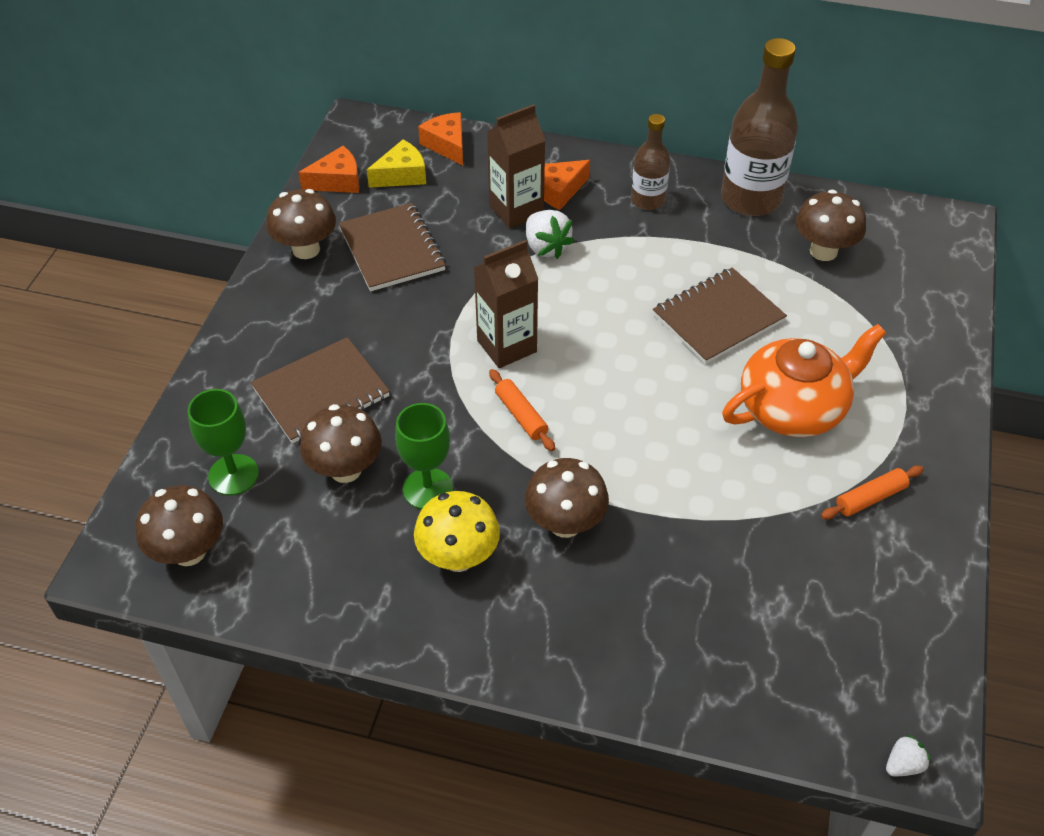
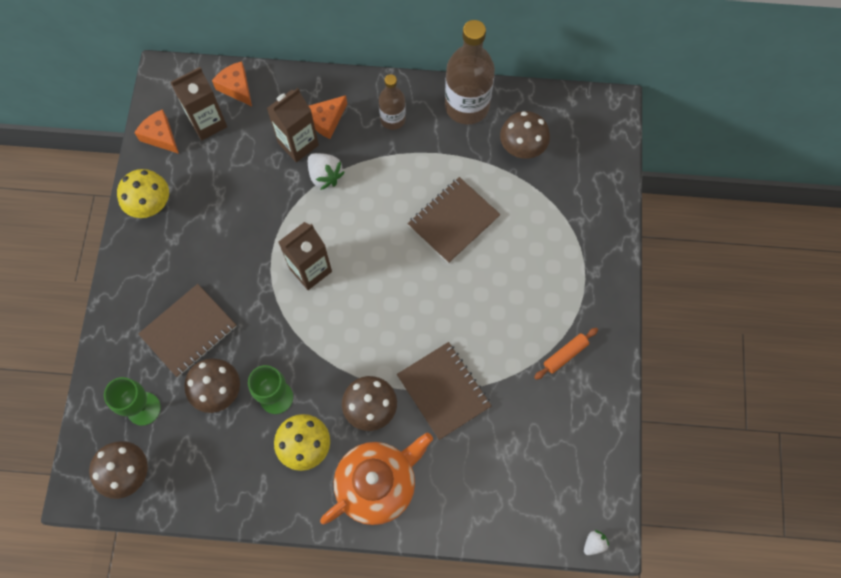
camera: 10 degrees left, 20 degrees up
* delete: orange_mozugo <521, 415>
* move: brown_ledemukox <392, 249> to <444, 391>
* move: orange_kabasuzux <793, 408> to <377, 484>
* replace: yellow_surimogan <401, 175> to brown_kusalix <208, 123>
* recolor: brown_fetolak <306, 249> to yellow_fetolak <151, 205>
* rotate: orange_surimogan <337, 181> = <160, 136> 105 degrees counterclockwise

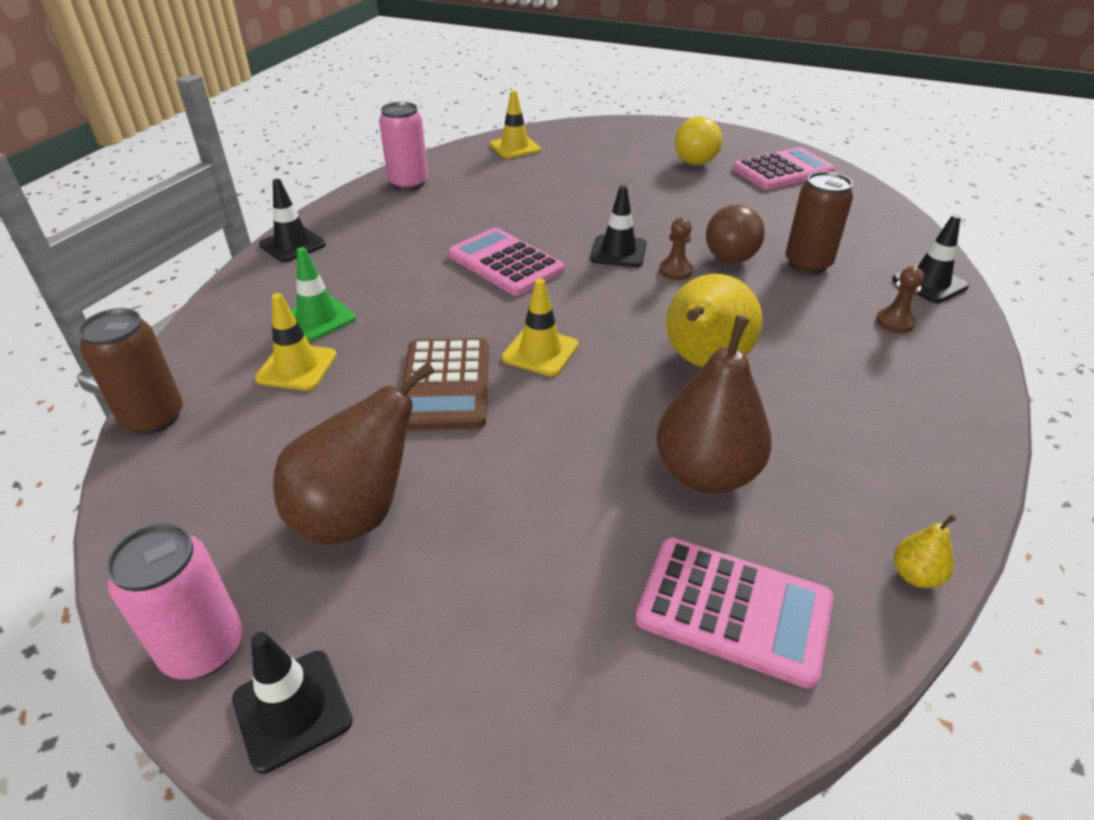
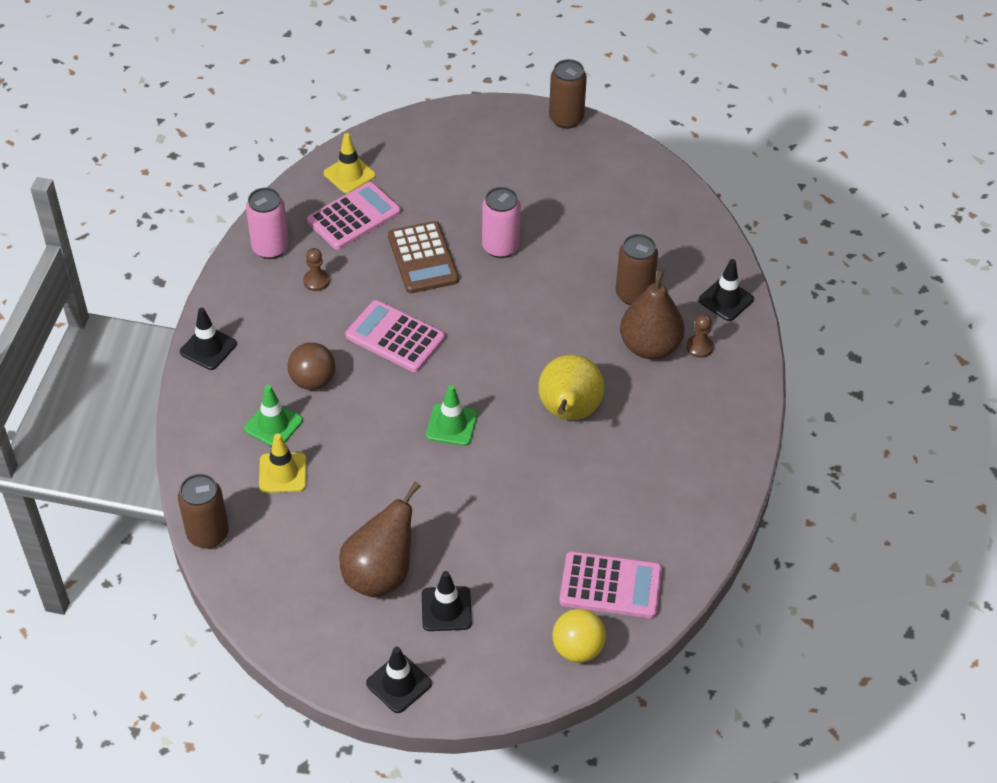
camera: 15 degrees left, 10 degrees up
* delete: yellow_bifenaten <915, 575>
* insert: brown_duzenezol <566, 119>
* move: pink_duzenezol <203, 648> to <500, 247>
* move: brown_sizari <445, 385> to <422, 258>
* move: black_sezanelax <618, 252> to <446, 609>
* move: brown_bifenaten <706, 473> to <650, 346>
* move: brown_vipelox <675, 271> to <316, 281>
* move: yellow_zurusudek <695, 163> to <577, 649>
* move: brown_zurusudek <730, 259> to <313, 381>
* move: pink_sizari <782, 170> to <354, 217>
* recolor: yellow_sezanelax <540, 352> to green_sezanelax <451, 425>

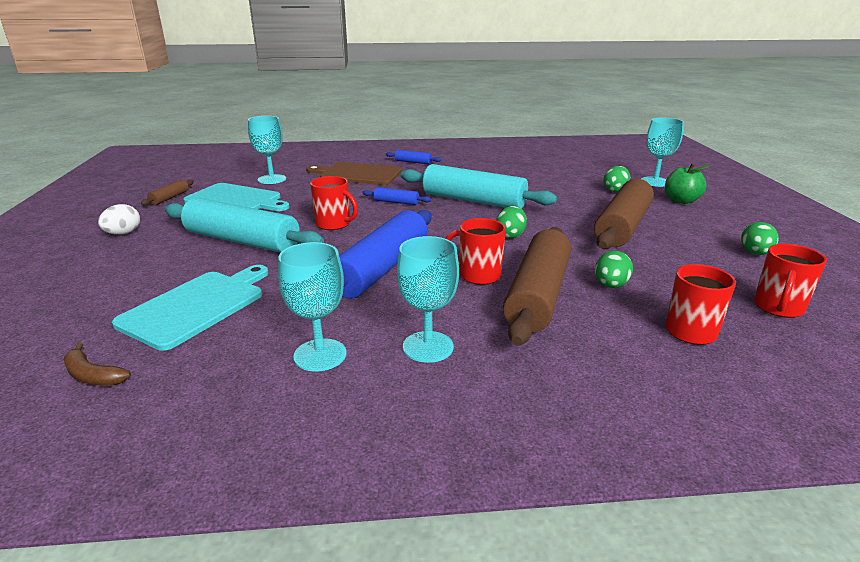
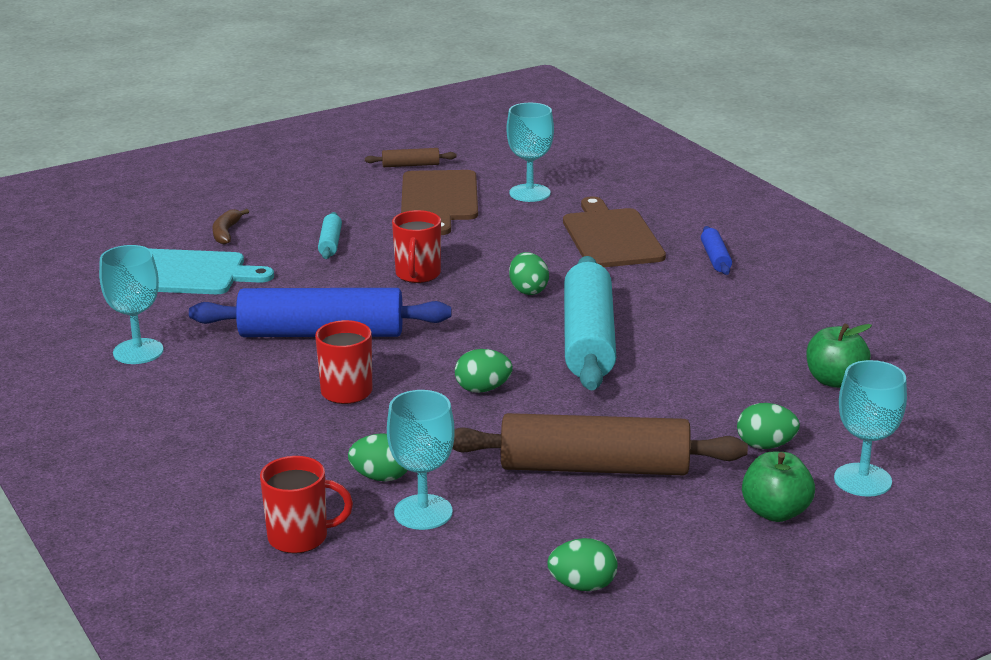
camera: 65 degrees right, 0 degrees up
* delete: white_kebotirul <123, 233>
* delete: brown_mozugo <538, 295>
* delete: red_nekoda <778, 308>
* insert: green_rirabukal <834, 380>
* move: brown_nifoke <92, 375> to <226, 232>
* move: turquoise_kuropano <428, 347> to <423, 512>
* replace: blue_mozugo <396, 202> to green_kebotirul <528, 290>
* recolor: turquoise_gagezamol <236, 200> to brown_gagezamol <439, 199>
* resize: turquoise_mozugo <242, 241> = <330, 243> x0.43

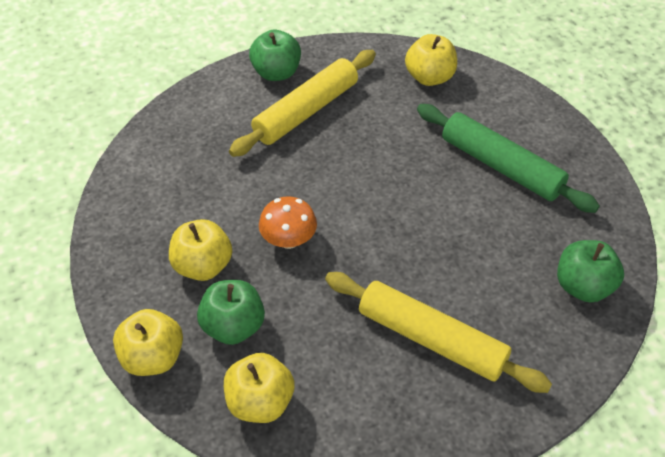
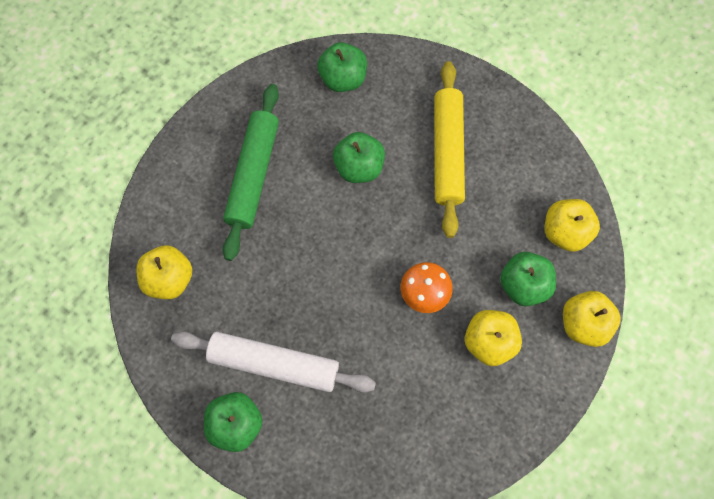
camera: 120 degrees left, 20 degrees up
* insert: green_rirabukal <359, 167>
* recolor: yellow_mozugo <306, 111> to white_mozugo <274, 364>

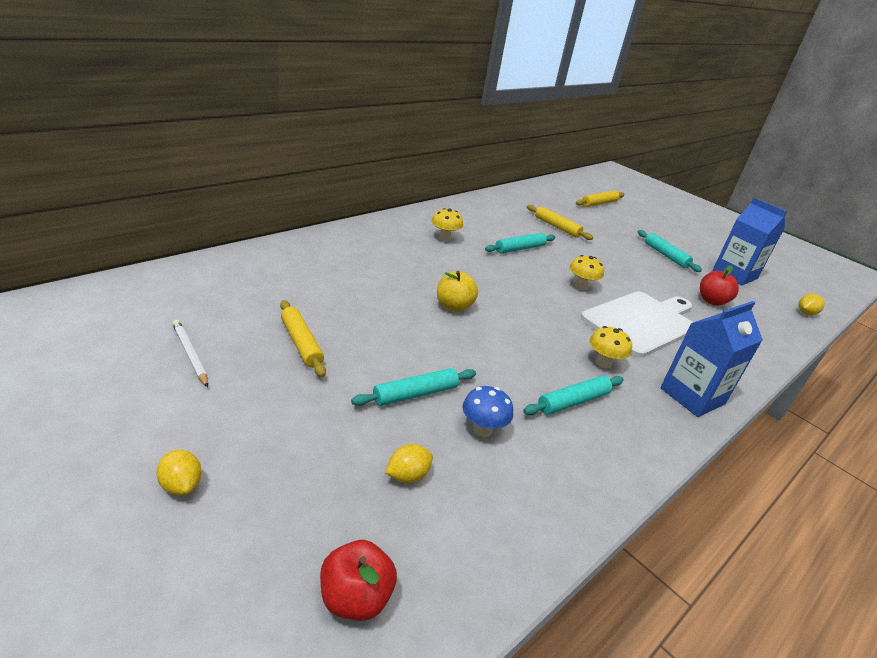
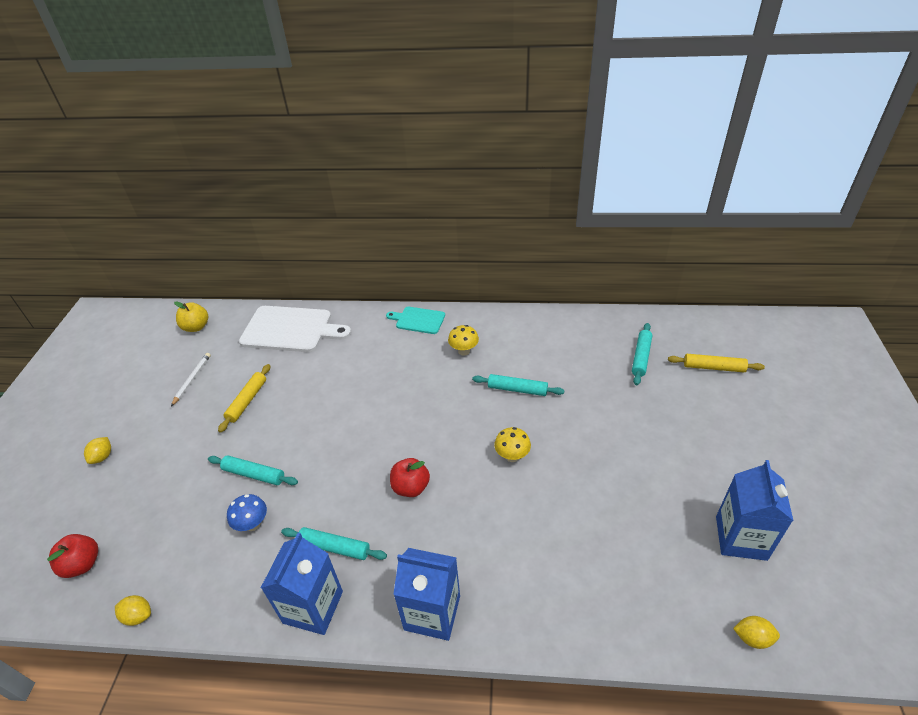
camera: 55 degrees right, 10 degrees up
* delete: yellow_mozugo <557, 227>
* delete: yellow_fetolak <603, 363>
* insert: blue_kusalix <313, 607>
* insert: turquoise_gagezamol <418, 320>
* move: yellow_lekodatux <407, 476> to <138, 616>
* move: yellow_rirabukal <454, 306> to <196, 327>
* move: white_gagezamol <642, 322> to <291, 329>
* move: turquoise_mozugo <665, 255> to <641, 357>
* move: red_rirabukal <711, 301> to <411, 487>

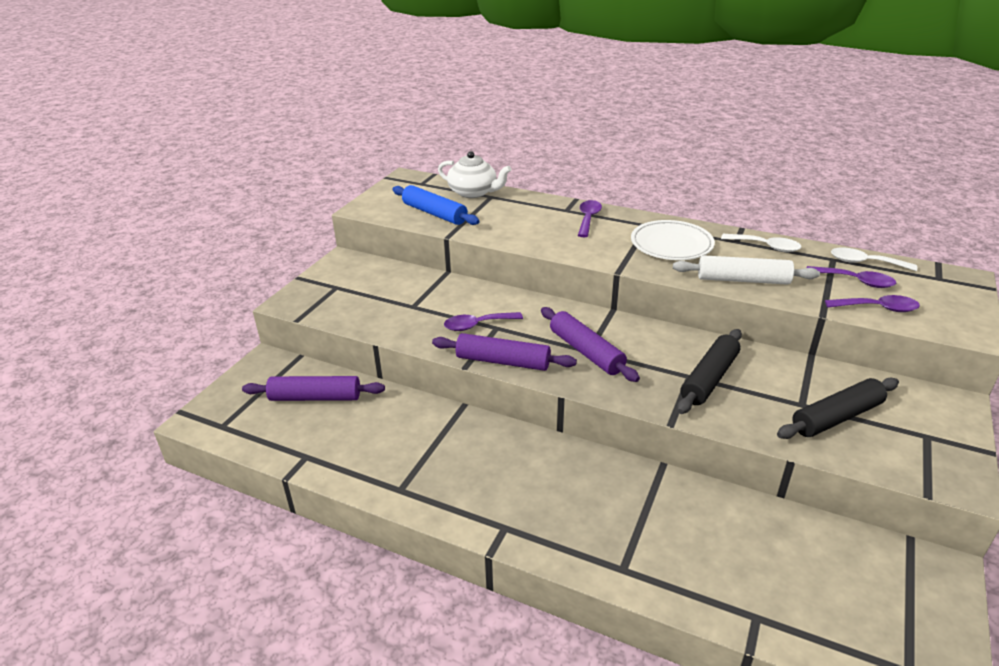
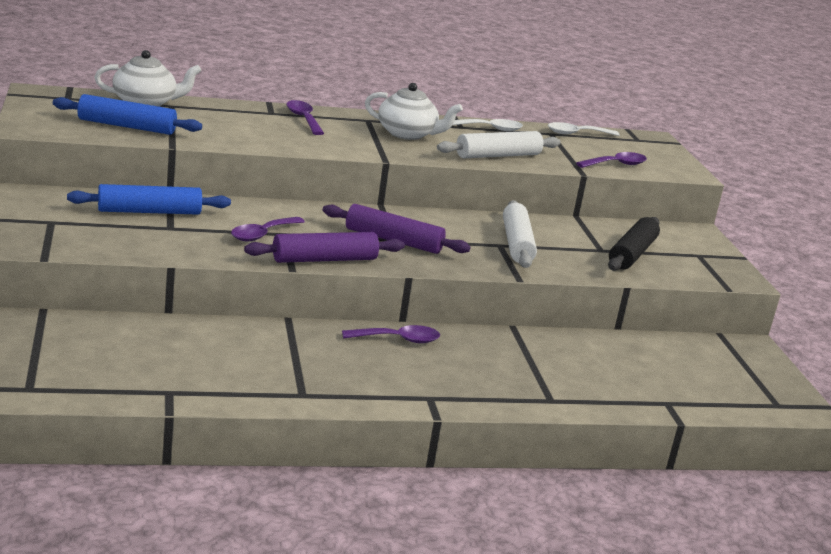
camera: 40 degrees left, 10 degrees down
* delete: purple_mozugo <315, 397>
* insert: blue_mozugo <149, 211>
* move: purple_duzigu <856, 281> to <398, 339>
* replace: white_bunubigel <671, 244> to white_kabasuzux <408, 134>
* recolor: black_mozugo <709, 378> to white_mozugo <517, 244>

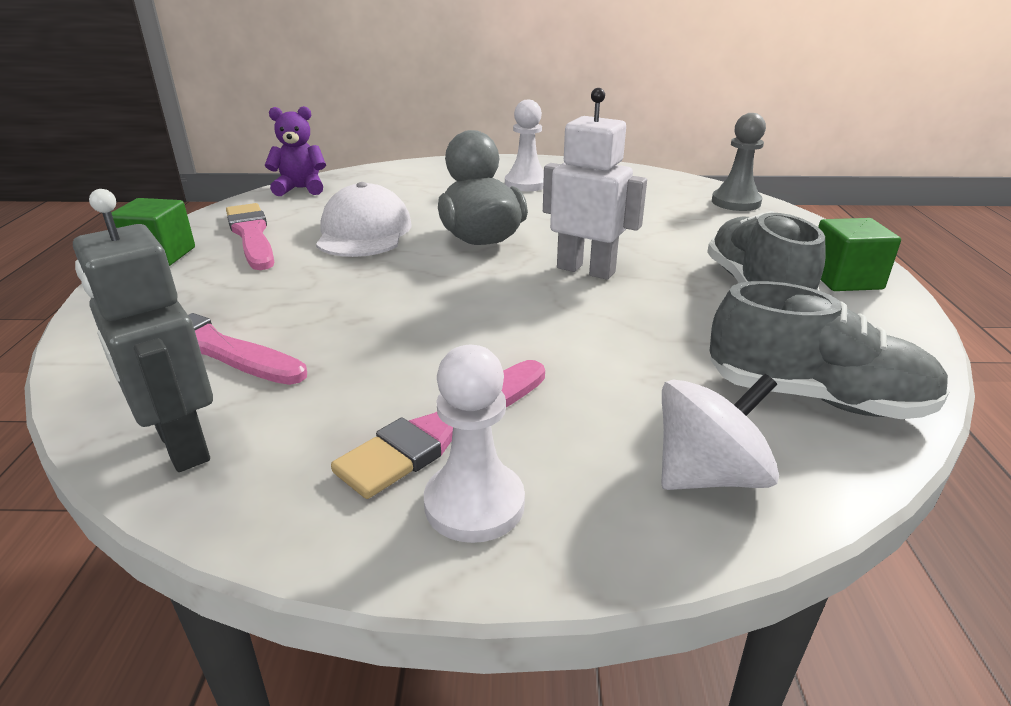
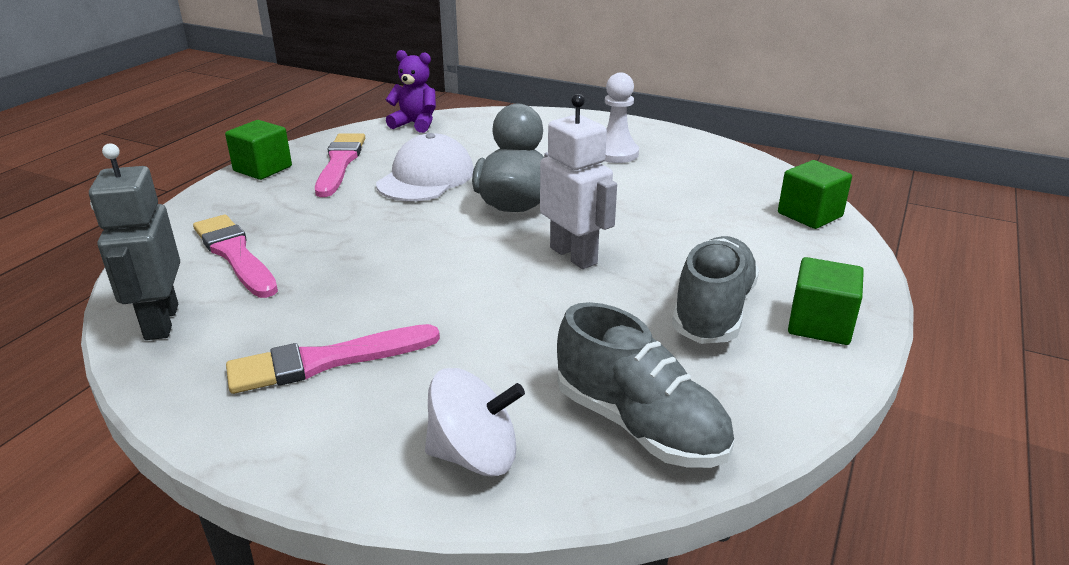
camera: 25 degrees right, 0 degrees up
* delete: white_vipelox <474, 504>
* replace: grey_vipelox <736, 202> to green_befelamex <809, 215>

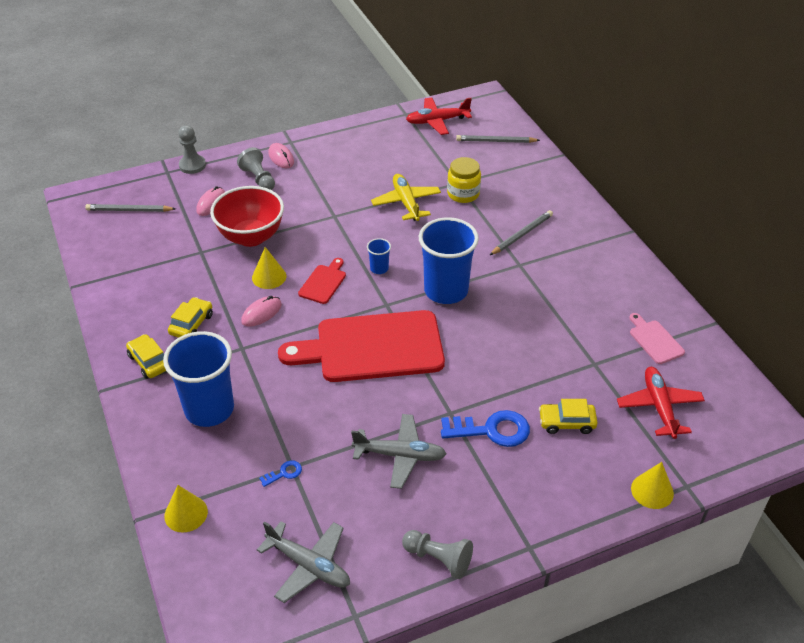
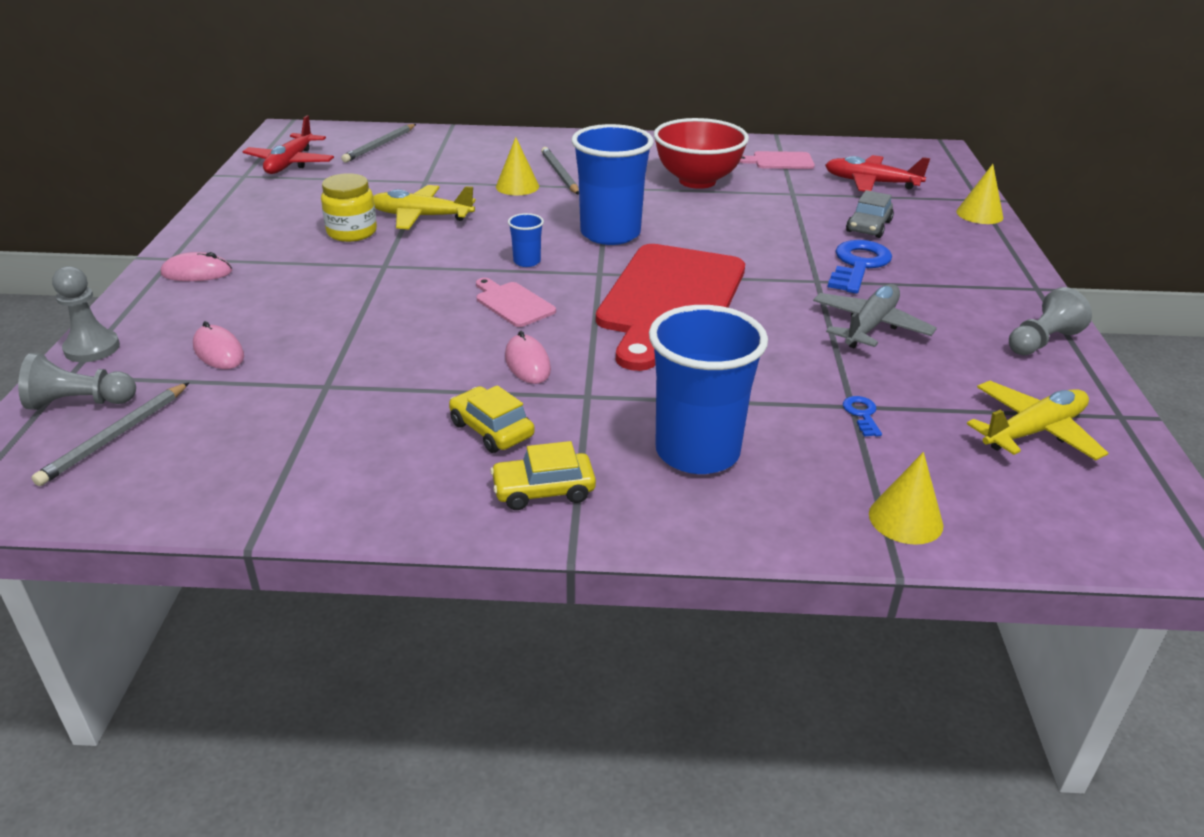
camera: 65 degrees left, 10 degrees down
* move: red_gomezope <251, 237> to <697, 181>
* move: grey_vipelox <258, 179> to <80, 403>
* move: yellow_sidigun <269, 277> to <517, 186>
* move: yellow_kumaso <463, 194> to <352, 232>
* recolor: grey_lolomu <309, 565> to yellow_lolomu <1033, 431>
* recolor: red_gagezamol <323, 282> to pink_gagezamol <513, 303>
* recolor: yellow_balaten <566, 422> to grey_balaten <868, 226>

